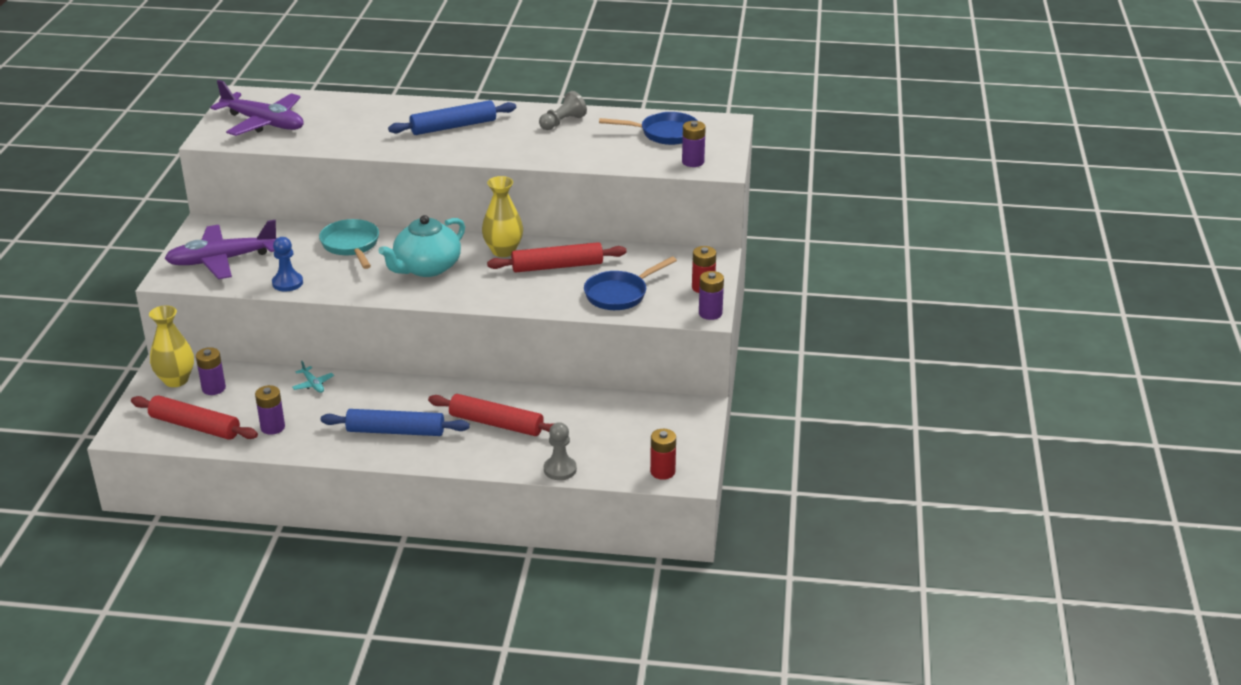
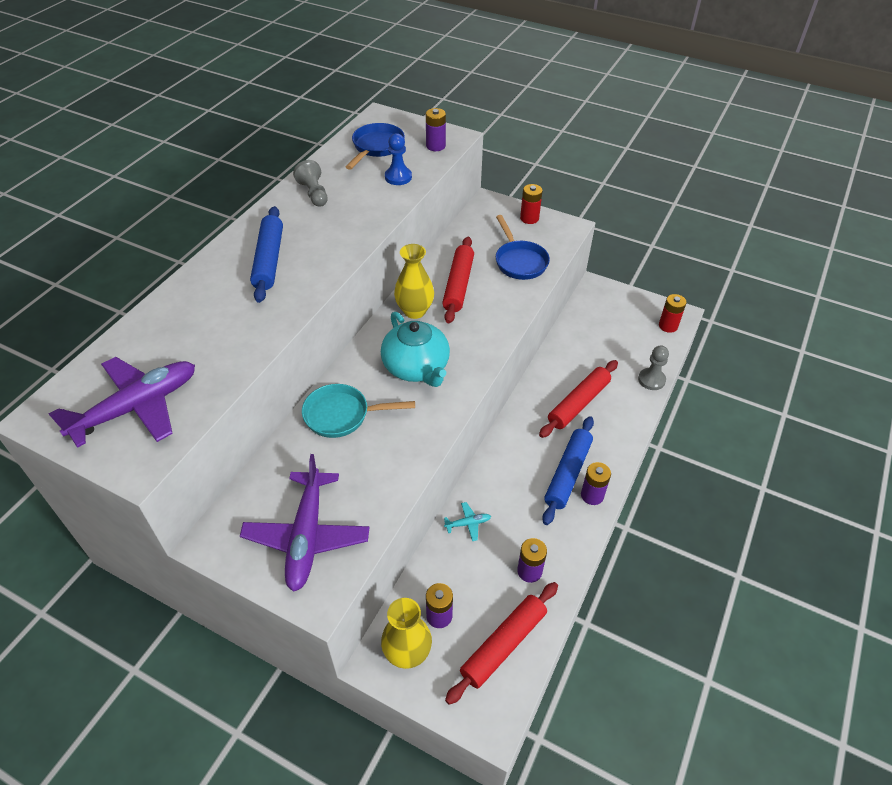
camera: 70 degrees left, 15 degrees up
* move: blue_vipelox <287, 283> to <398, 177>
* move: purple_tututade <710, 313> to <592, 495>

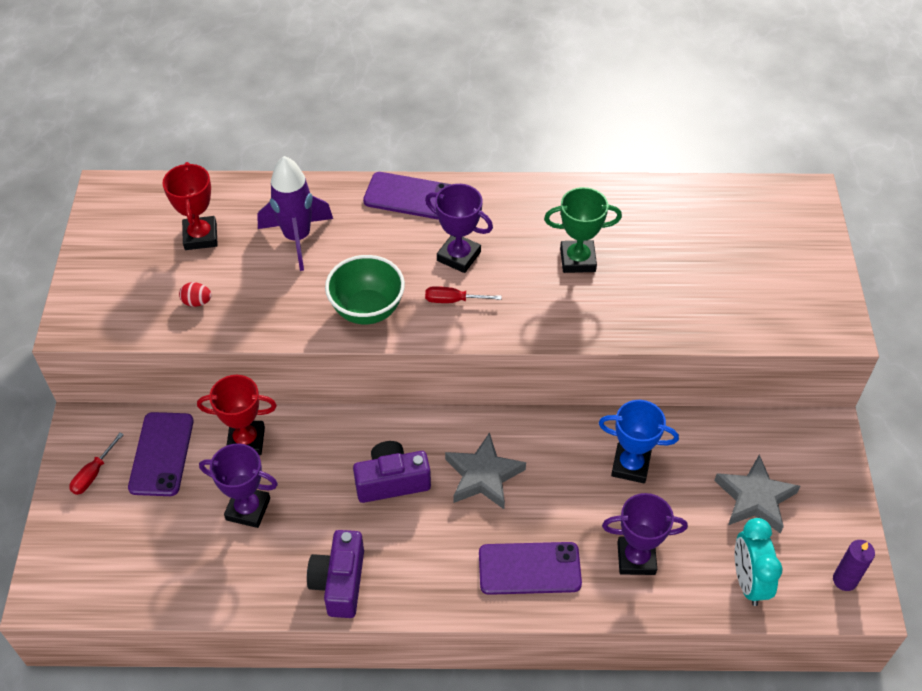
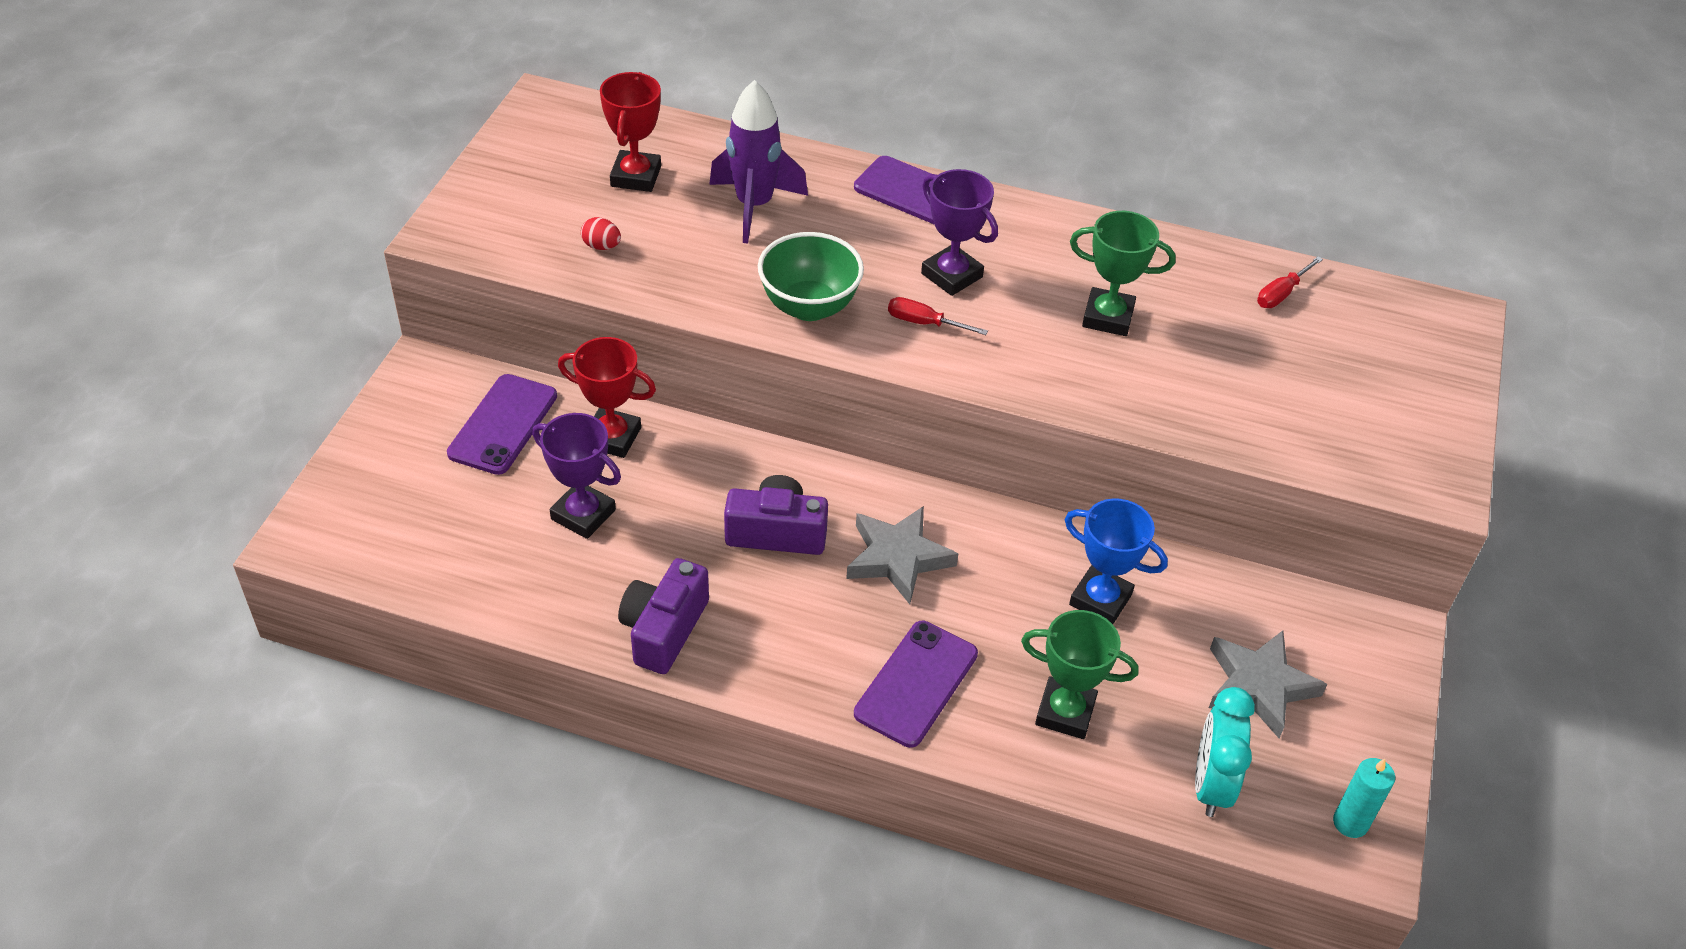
camera: 15 degrees right, 5 degrees down
* move: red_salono <93, 474> to <1281, 293>
* recolor: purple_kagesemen <636, 558> to green_kagesemen <1065, 712>
* recolor: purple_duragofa <844, 580> to turquoise_duragofa <1350, 822>
* rotate: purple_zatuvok <529, 568> = <916, 683> 75 degrees counterclockwise

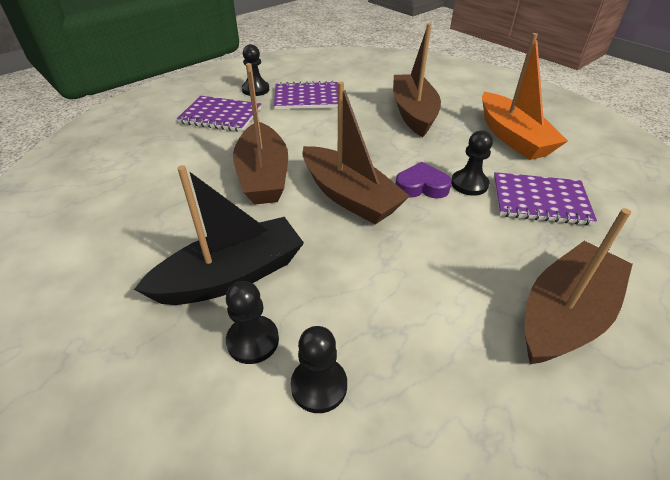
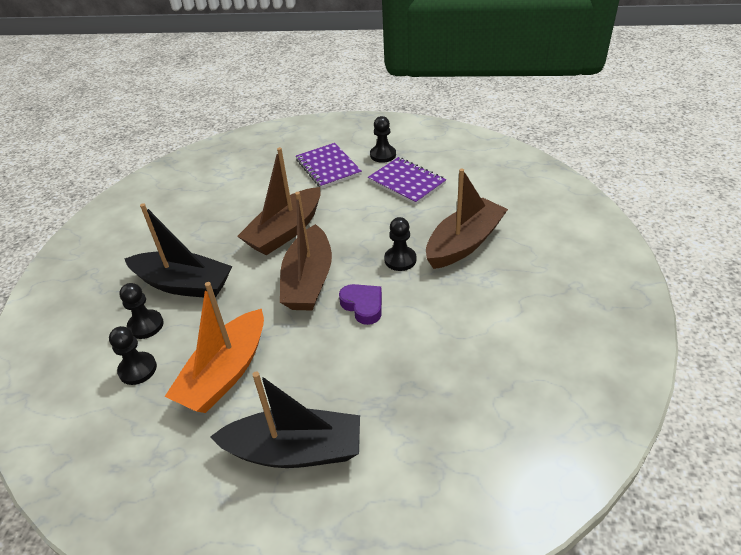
camera: 50 degrees right, 0 degrees up
* delete: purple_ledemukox <540, 201>
* move: black_vipelox <469, 184> to <400, 260>
* move: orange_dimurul <513, 137> to <225, 373>
* recolor: brown_dimurul <564, 315> to black_dimurul <295, 450>

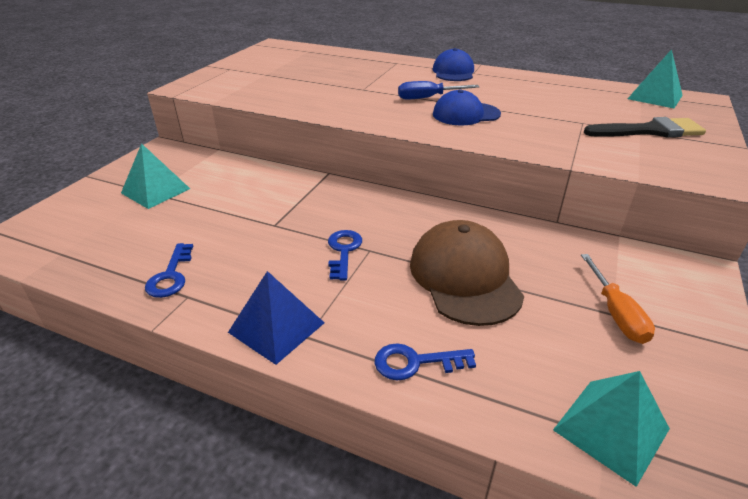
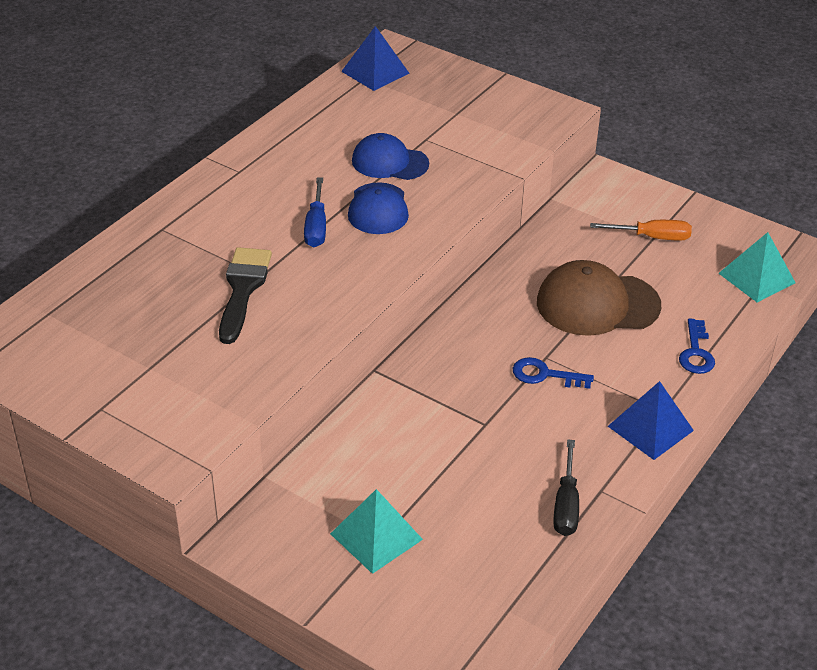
camera: 80 degrees left, 5 degrees up
* move: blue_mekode <453, 72> to <389, 162>
* move: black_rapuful <649, 131> to <243, 290>
* replace: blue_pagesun <171, 275> to black_salono <566, 505>
* recolor: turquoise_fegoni <655, 97> to blue_fegoni <375, 72>

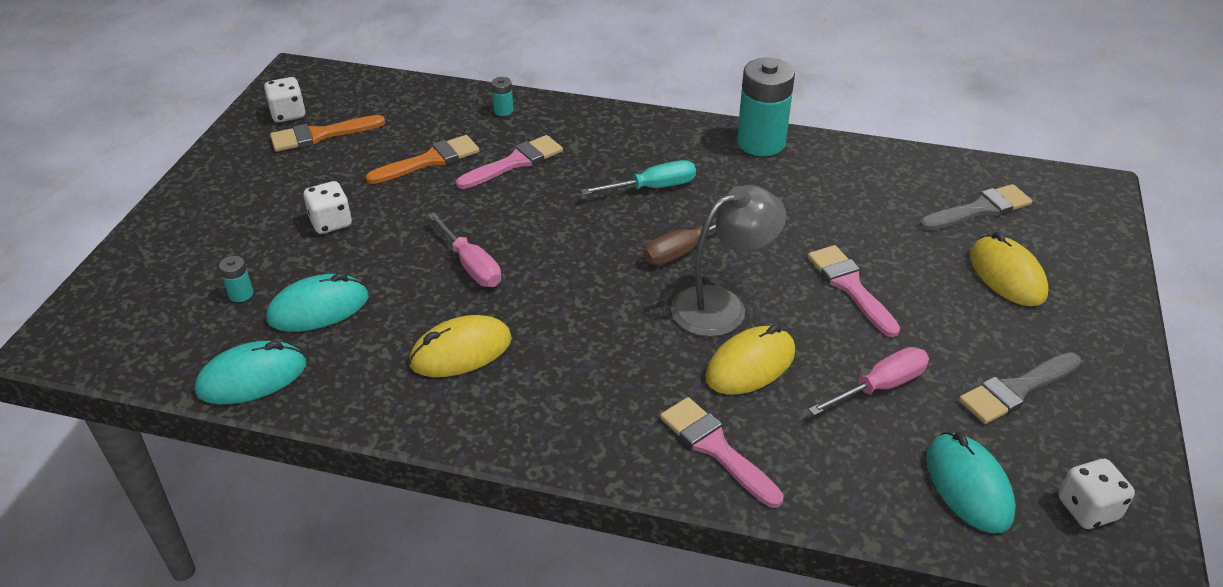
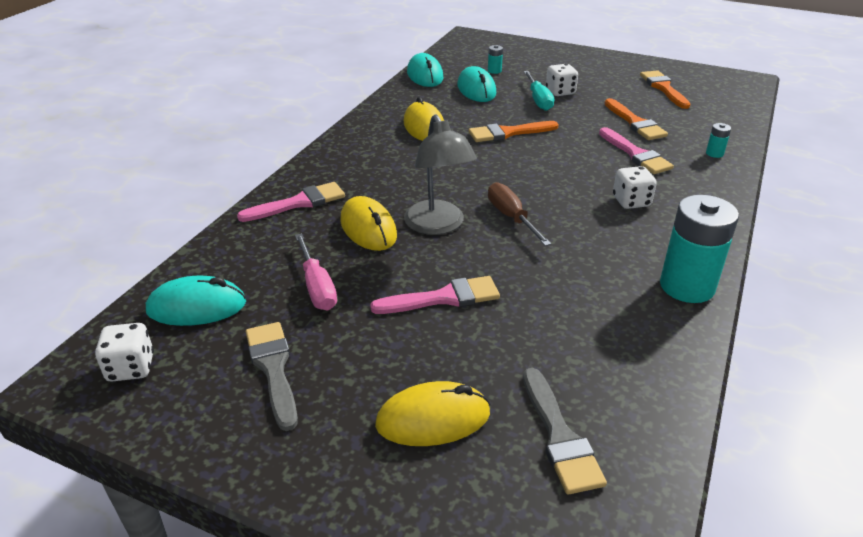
camera: 100 degrees right, 5 degrees down
* move: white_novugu <288, 114> to <631, 201>
* move: turquoise_salono <652, 188> to <538, 100>
* replace: pink_salono <471, 265> to orange_rapuful <508, 133>

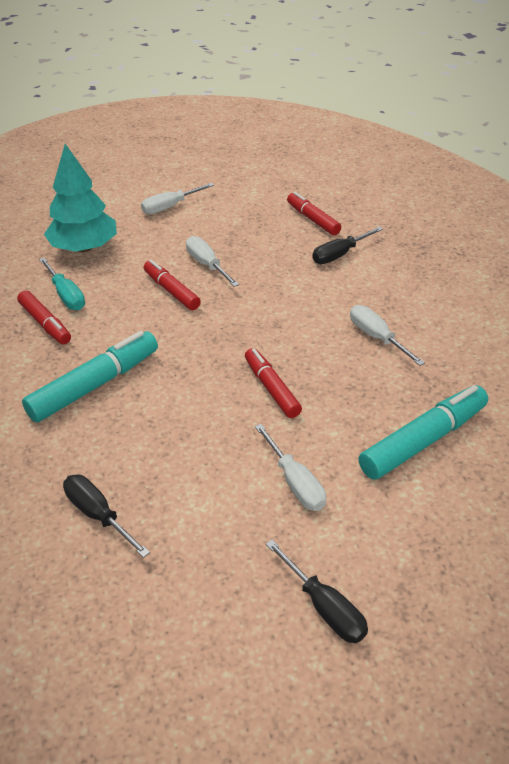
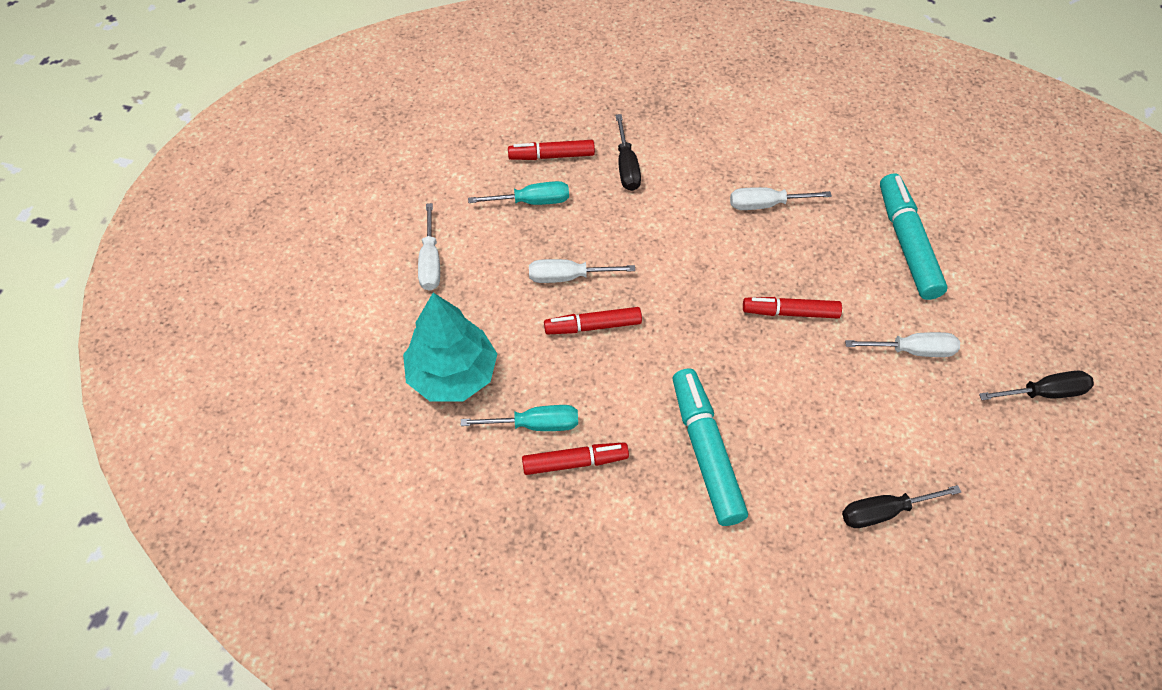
camera: 60 degrees left, 15 degrees up
* insert: turquoise_salono <531, 201>

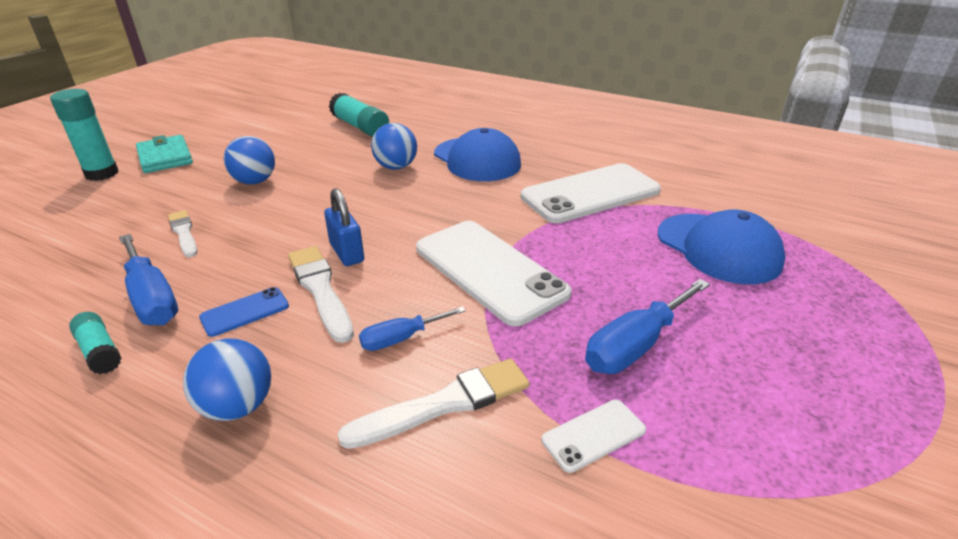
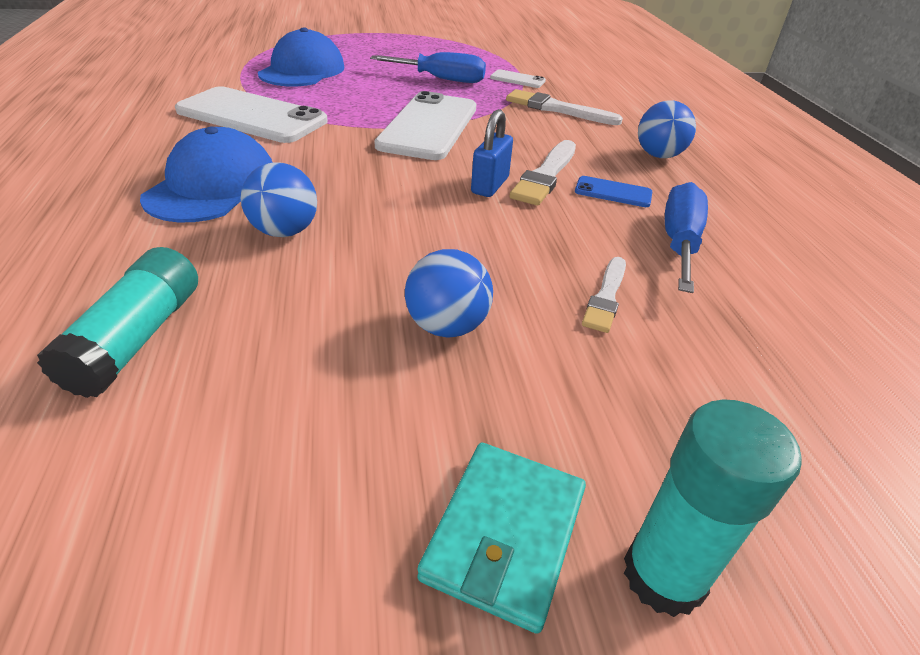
camera: 130 degrees left, 5 degrees up
* delete: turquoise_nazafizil <100, 351>
* delete: blue_salono <401, 338>

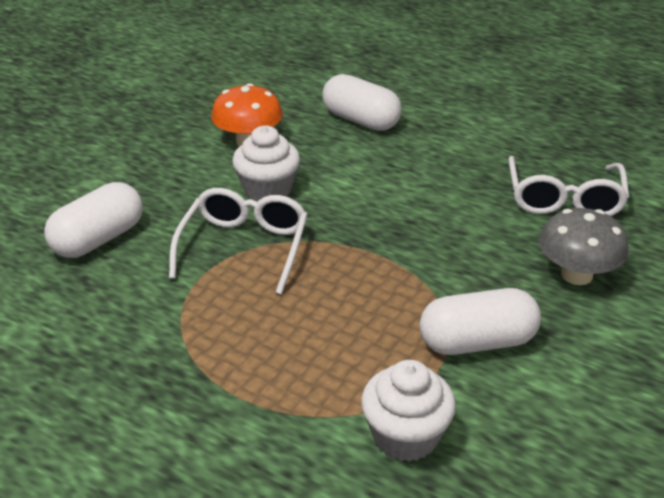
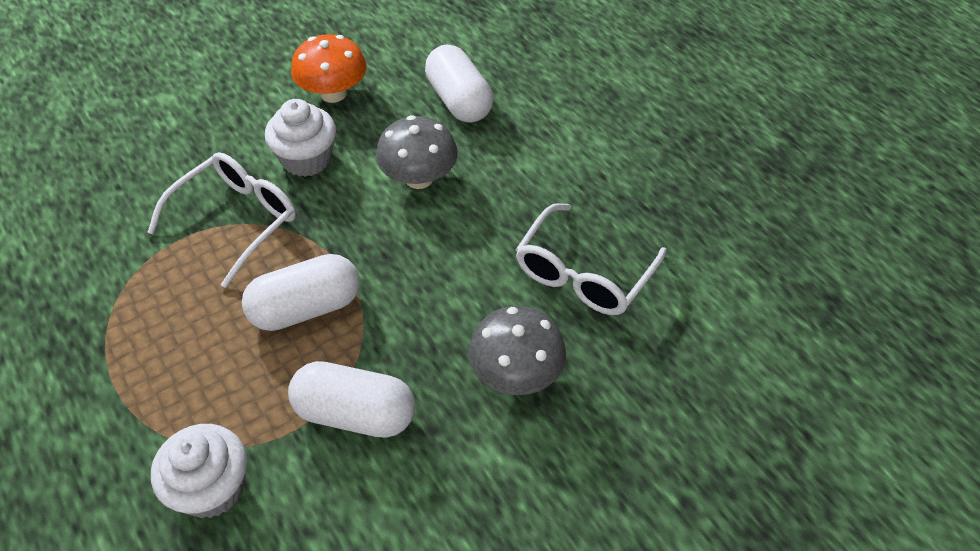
camera: 25 degrees right, 15 degrees up
* insert: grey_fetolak <419, 178>
* move: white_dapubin <99, 239> to <306, 308>

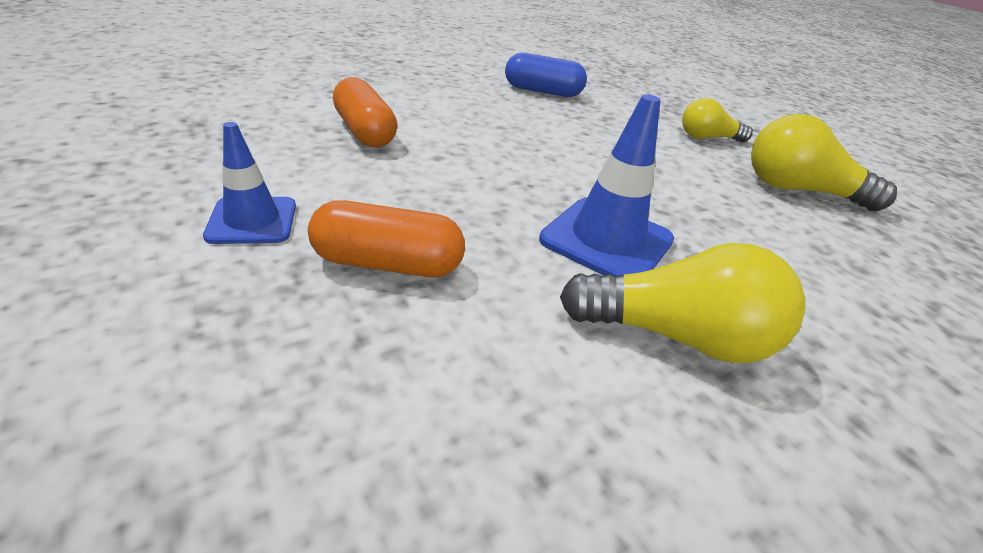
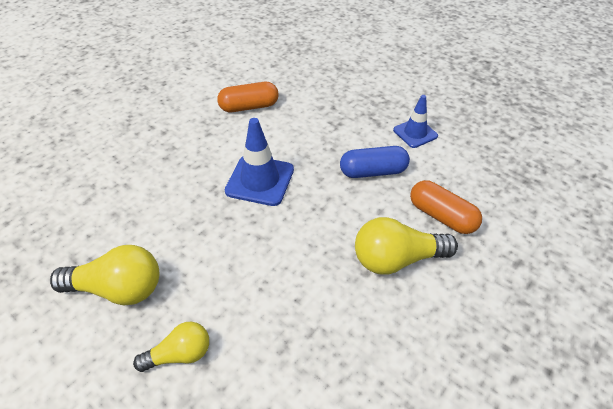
camera: 165 degrees right, 10 degrees up
* move: orange_dapubin <388, 264> to <249, 107>
* move: blue_dapubin <542, 91> to <373, 171>
* move: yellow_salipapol <676, 336> to <396, 259>

